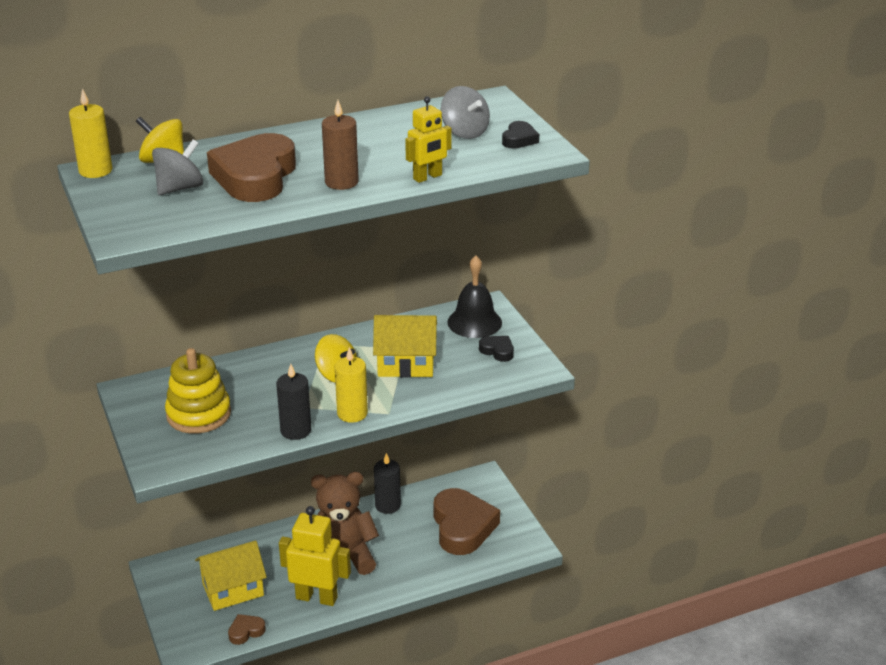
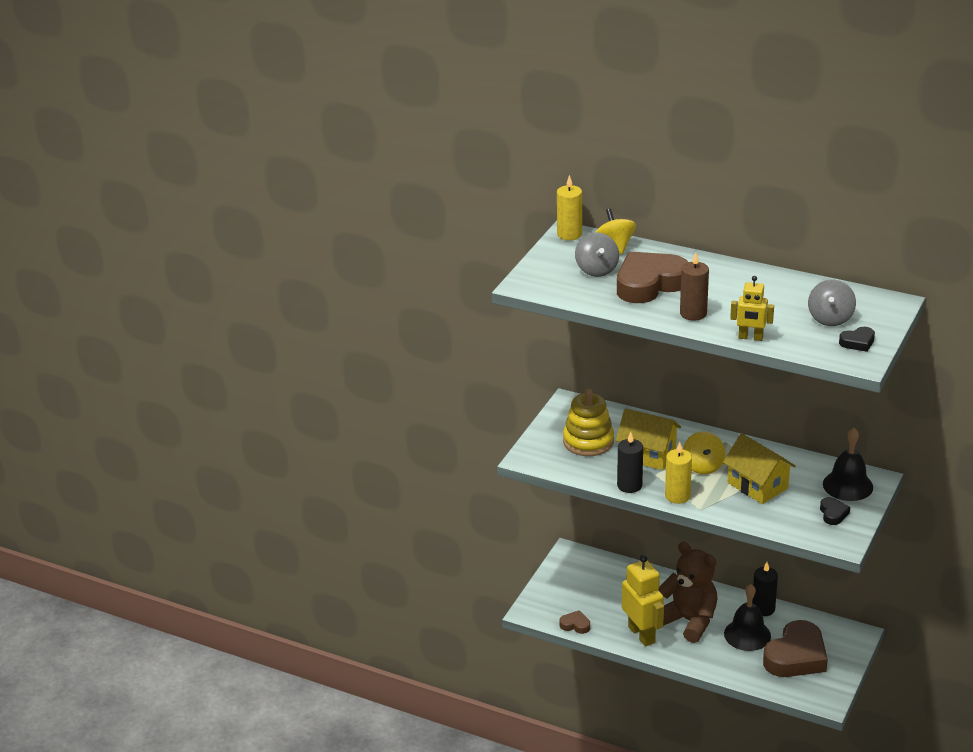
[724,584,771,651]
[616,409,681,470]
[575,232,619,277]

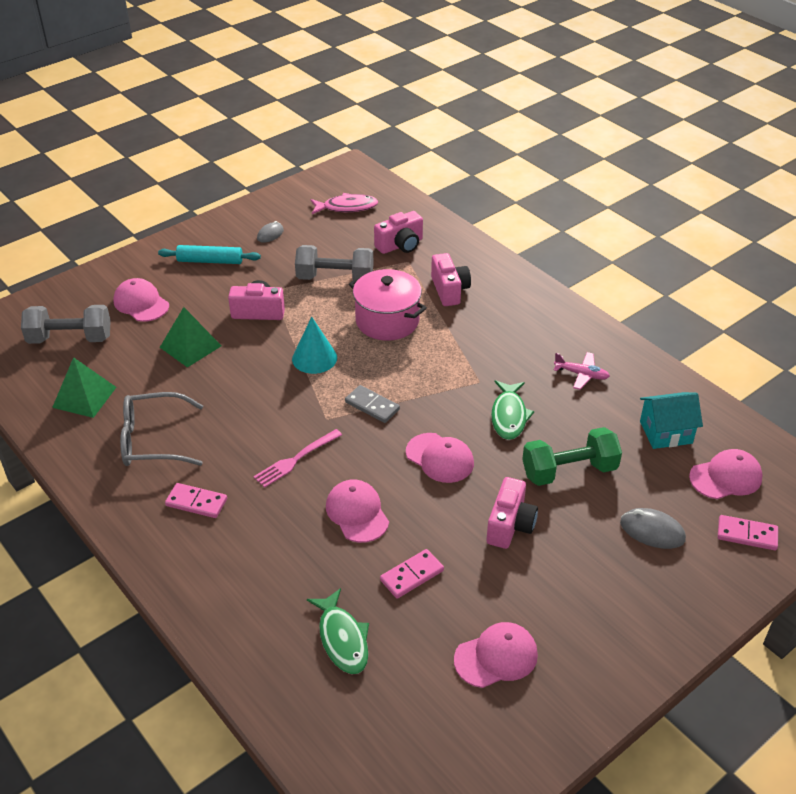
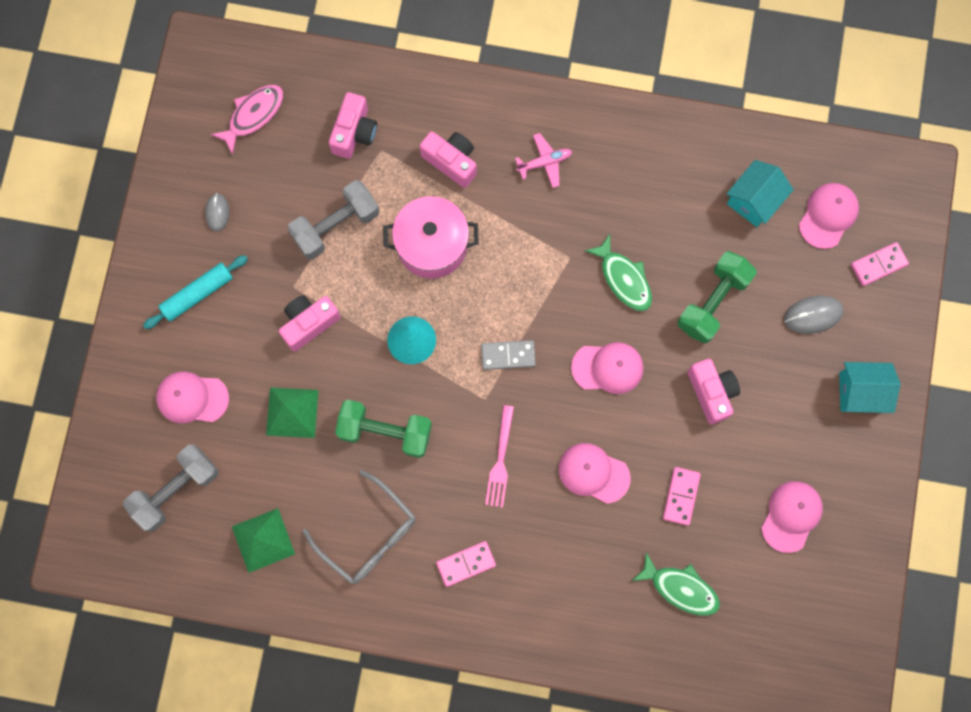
[335,400,432,458]
[839,362,900,413]
[515,133,572,188]
[303,470,416,584]

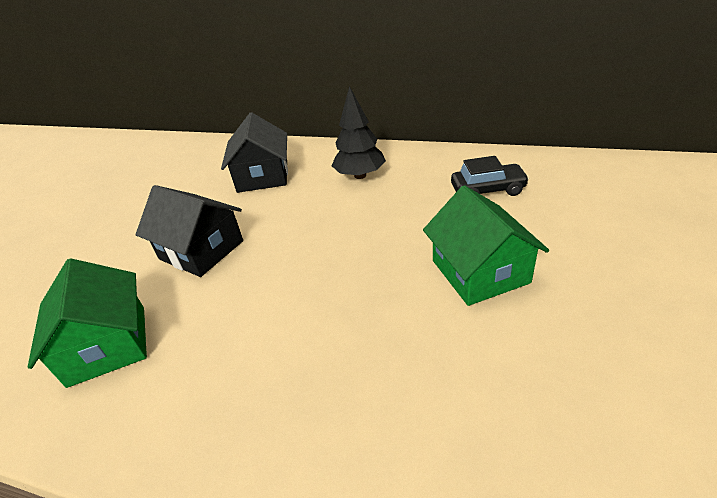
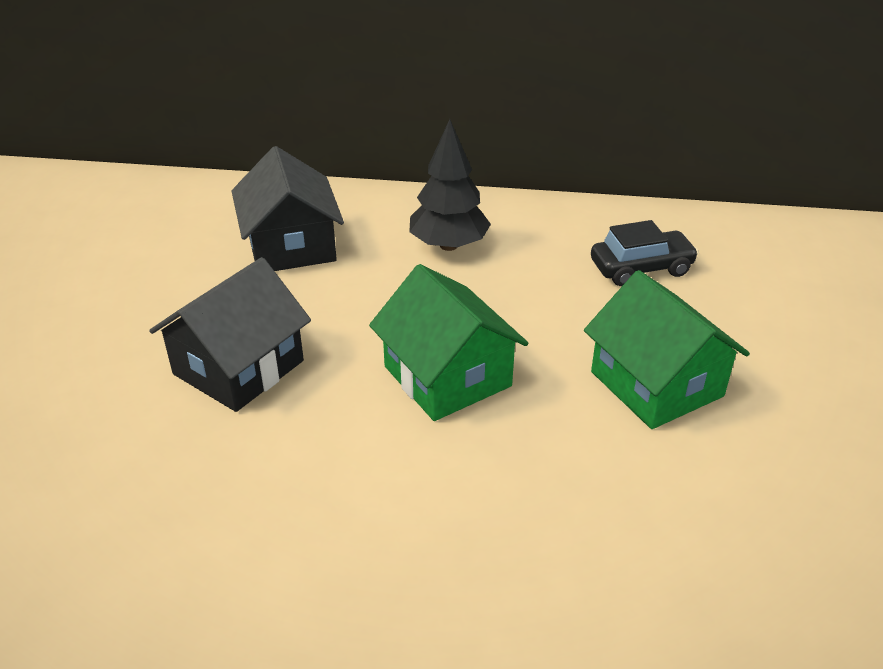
[369,264,528,421]
[149,257,311,412]

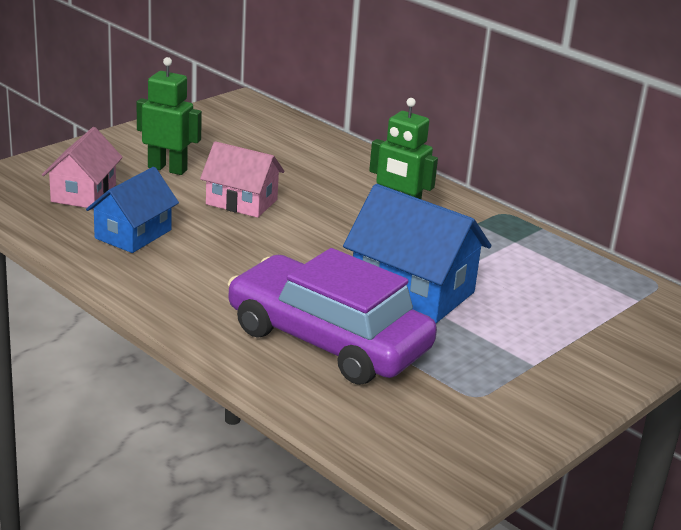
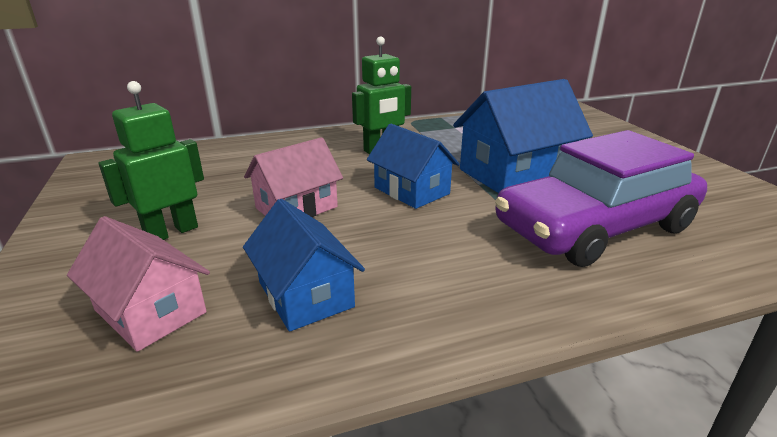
[367,124,460,209]

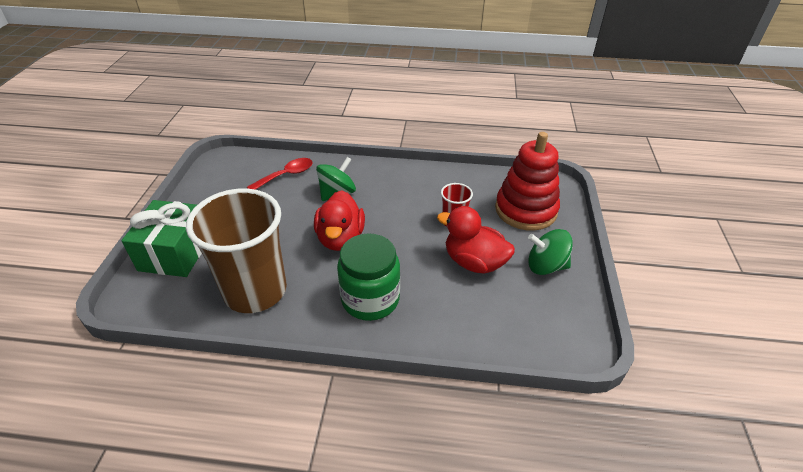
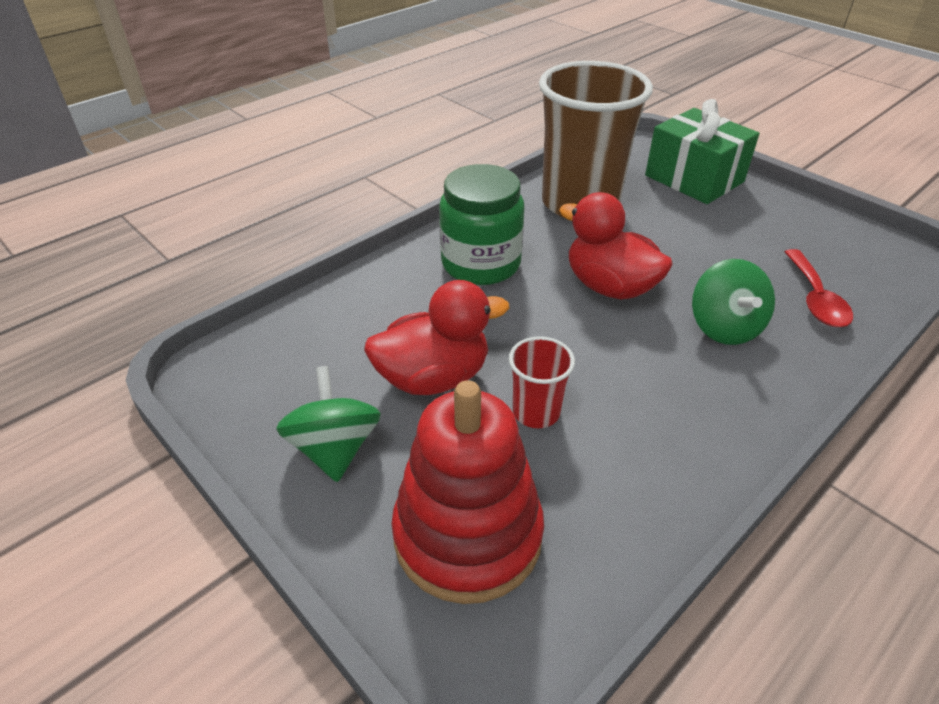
[276,366,381,482]

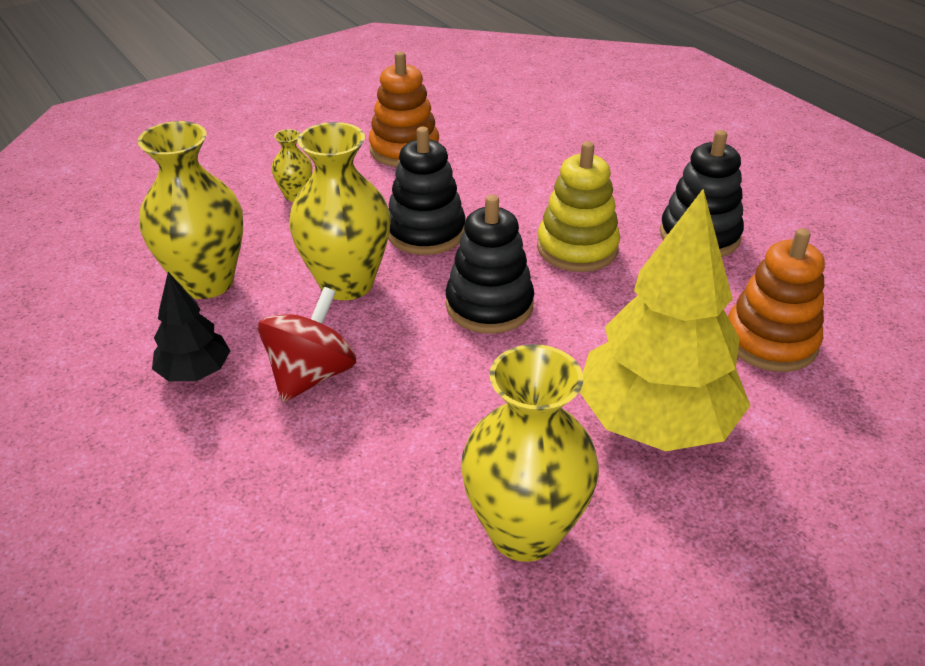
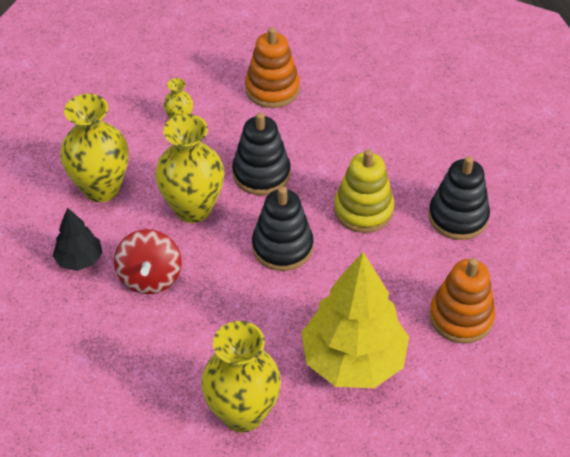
[114,229,182,294]

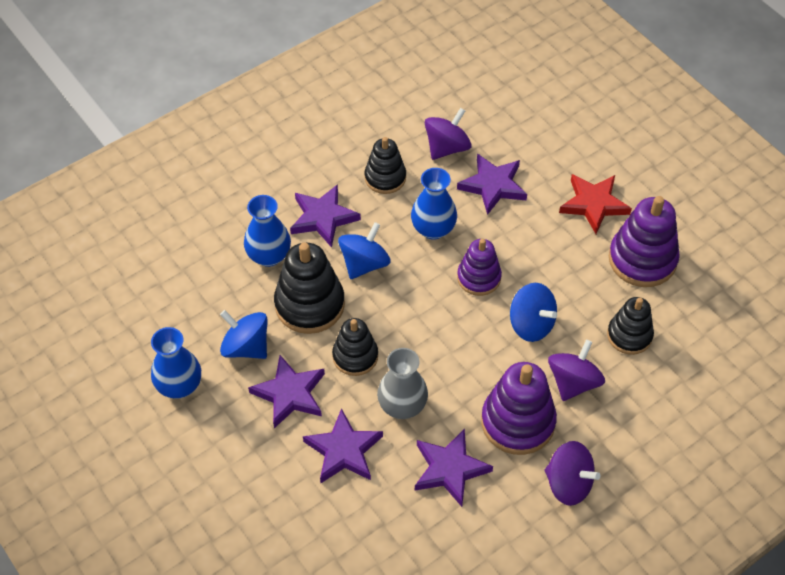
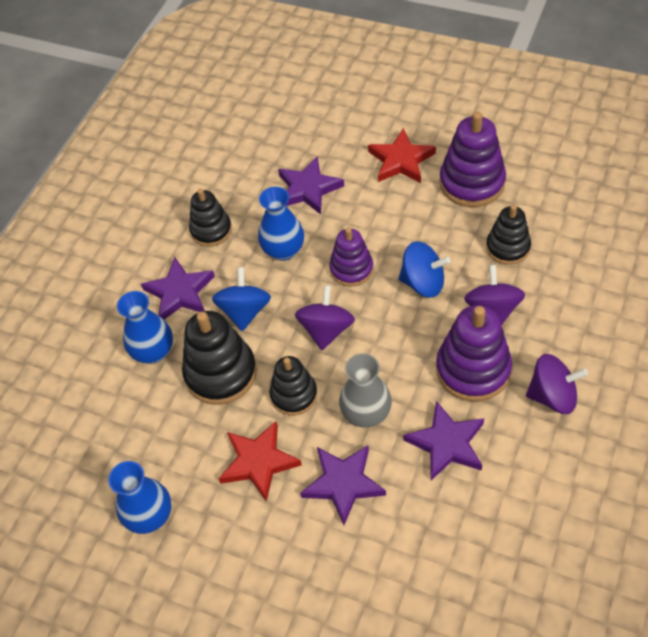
[220,310,268,359] (first image)
[295,285,355,350]
[219,422,302,502]

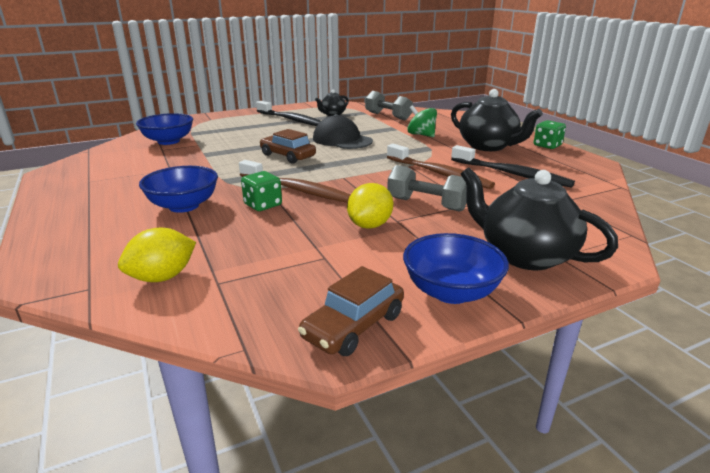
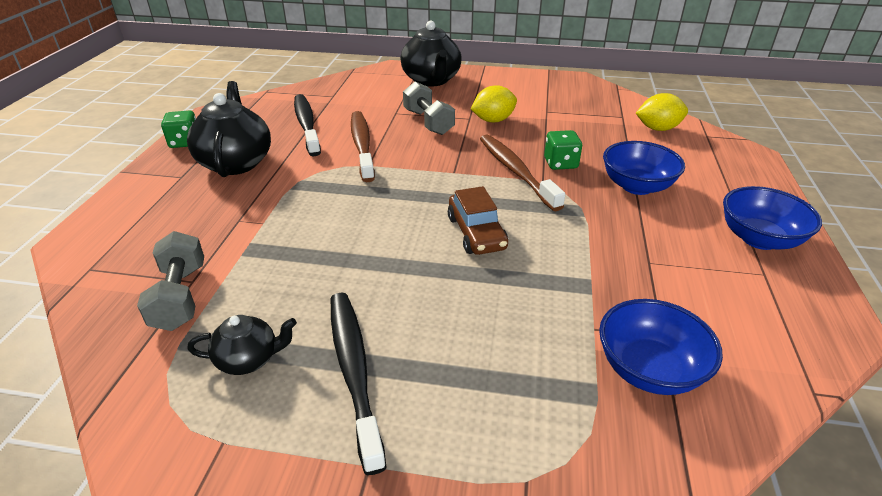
[298,266,404,356] (first image)
[313,114,373,149] (first image)
[407,105,437,137] (first image)
[723,186,822,250]

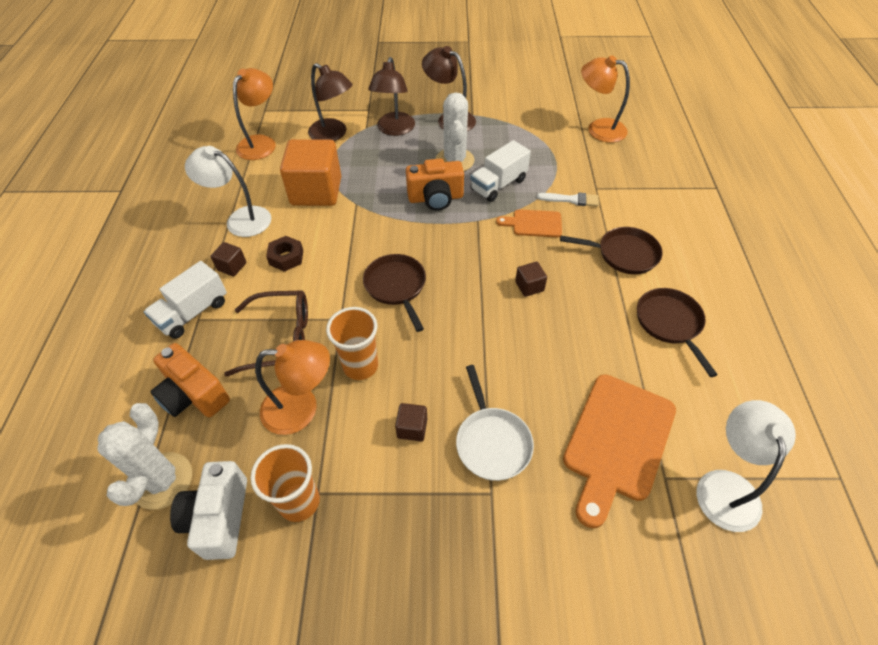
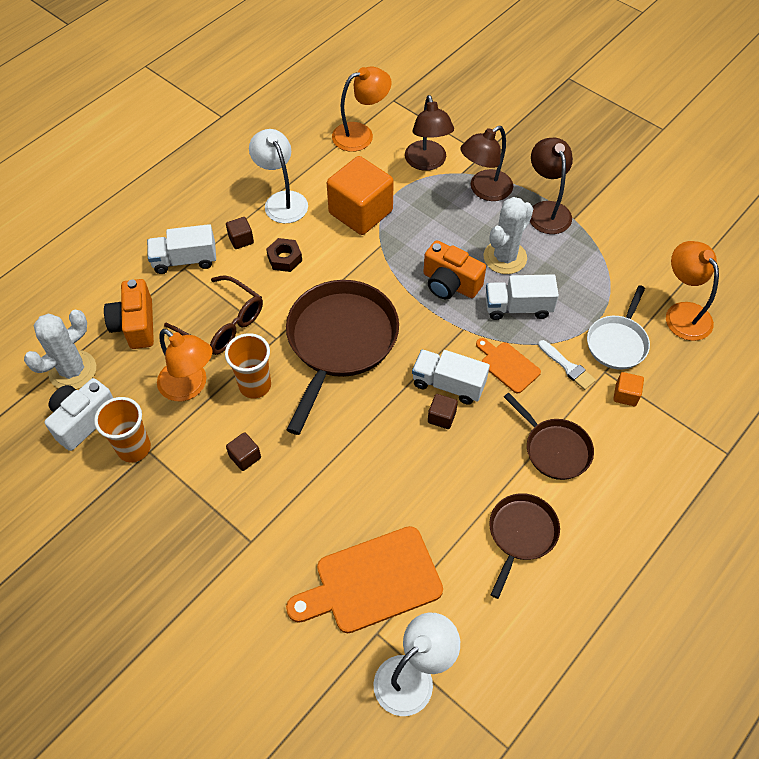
[412,350,490,405]
[613,372,644,406]
[587,285,650,369]
[286,280,399,435]

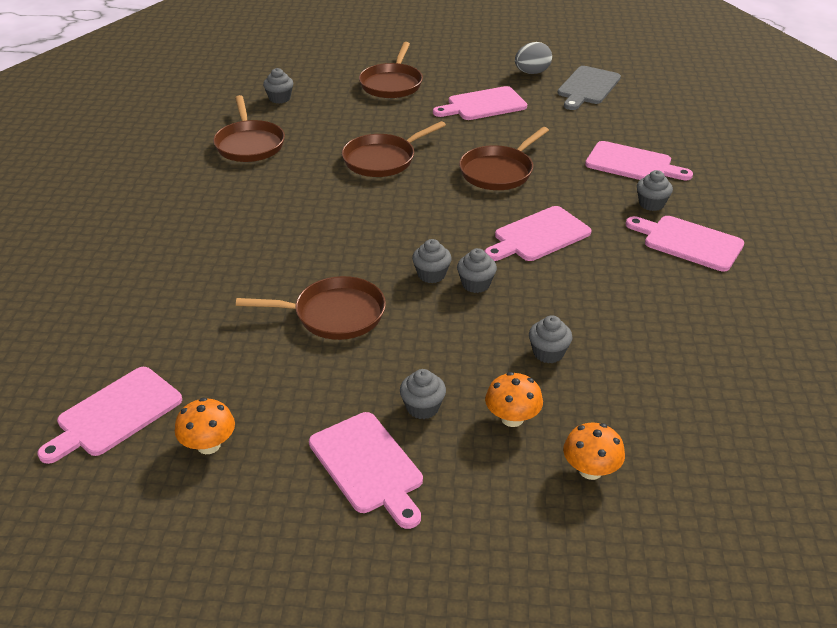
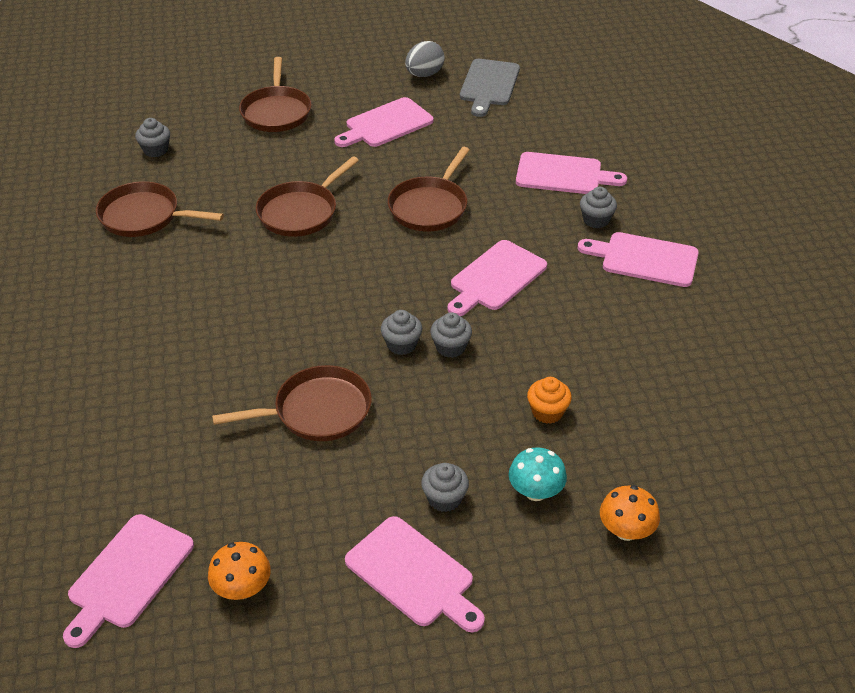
[509,447,567,501]
[527,377,572,424]
[96,181,224,237]

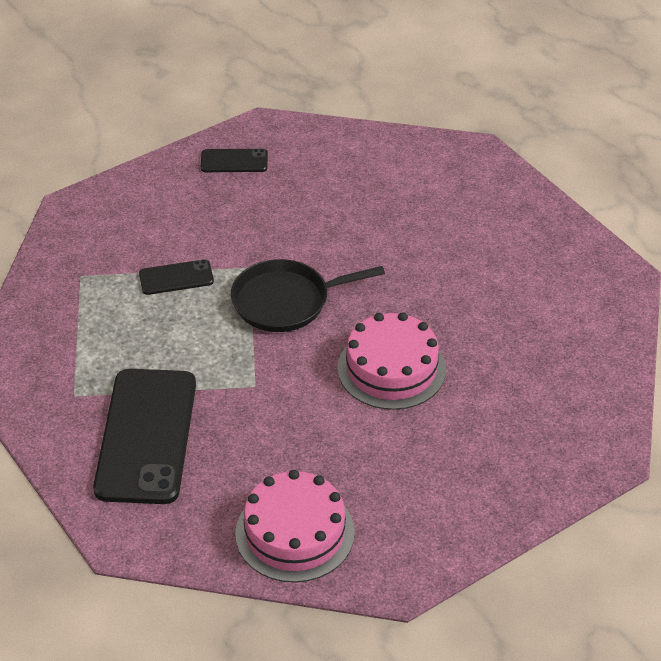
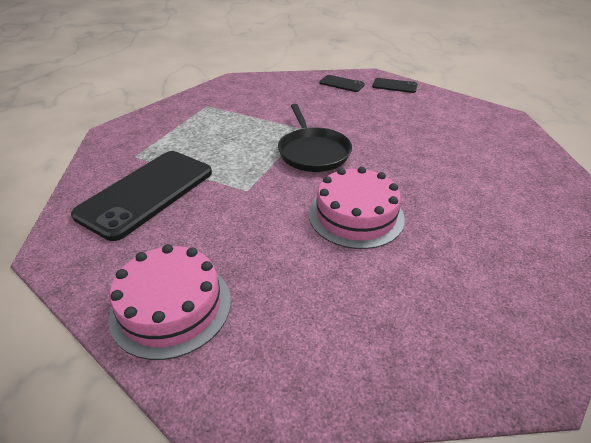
[372,78,418,93]
[278,104,352,172]

